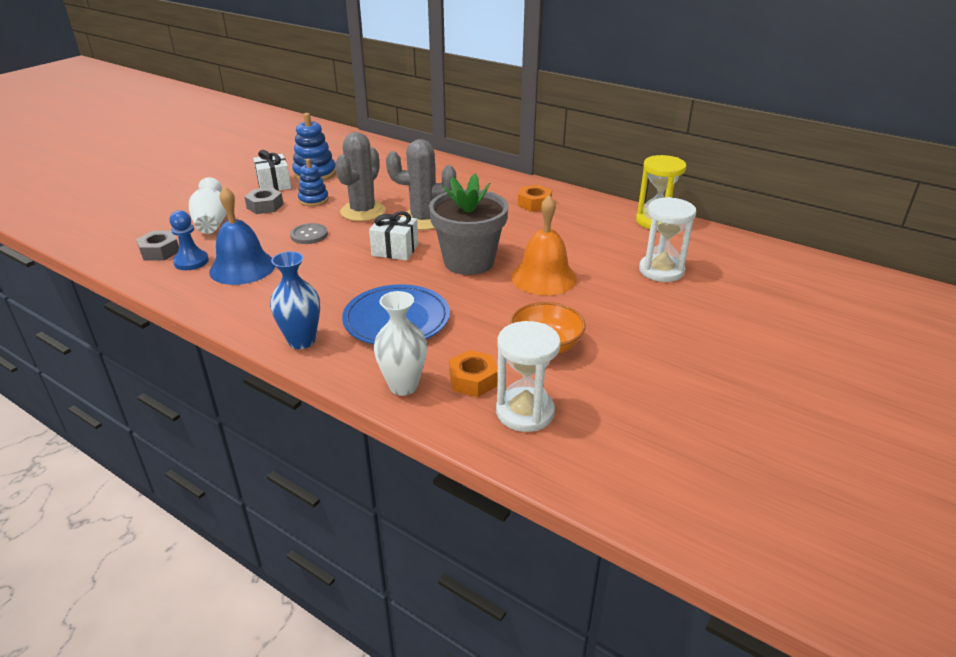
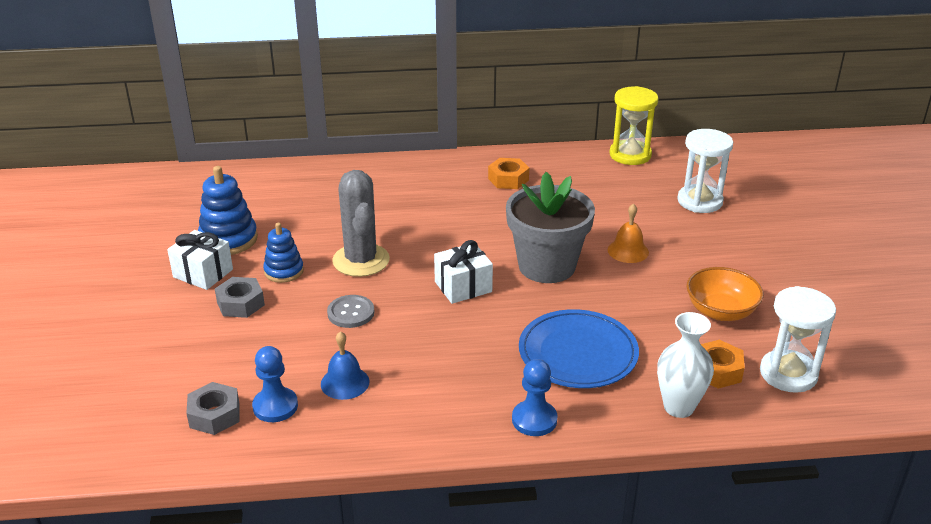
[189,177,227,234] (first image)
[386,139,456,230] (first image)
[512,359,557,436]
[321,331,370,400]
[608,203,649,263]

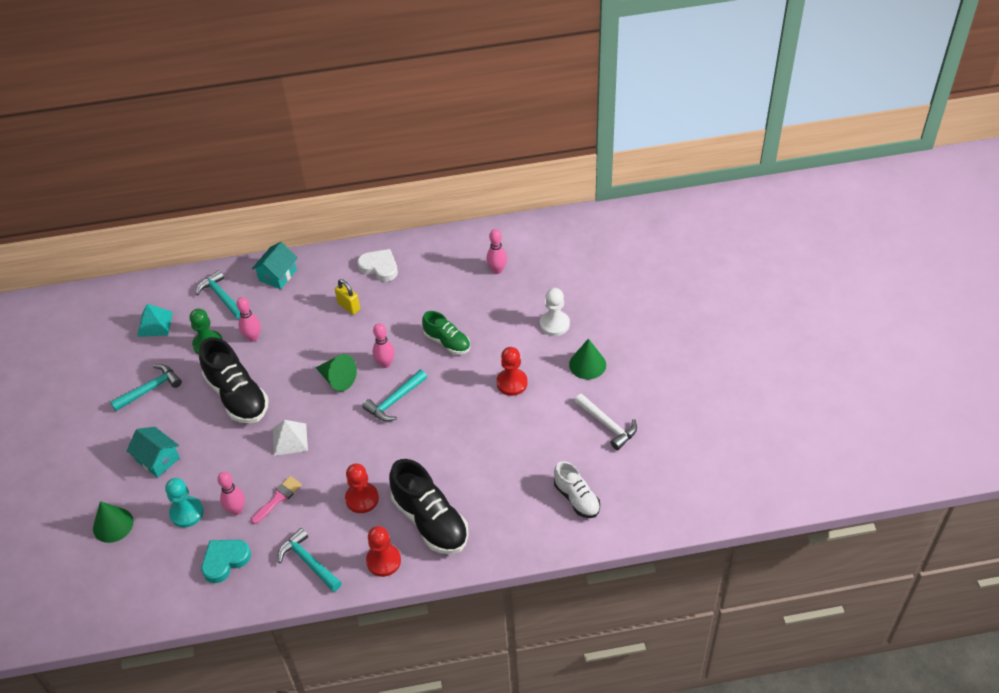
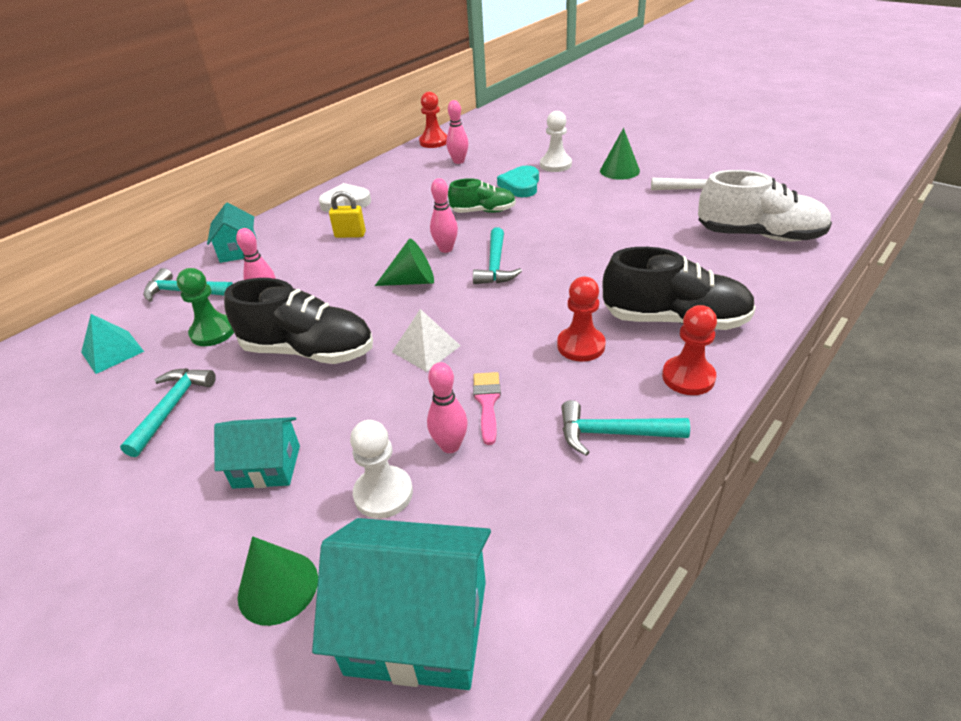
[312,518,491,690]
[497,166,539,197]
[419,92,447,148]
[350,420,413,519]
[698,170,832,241]

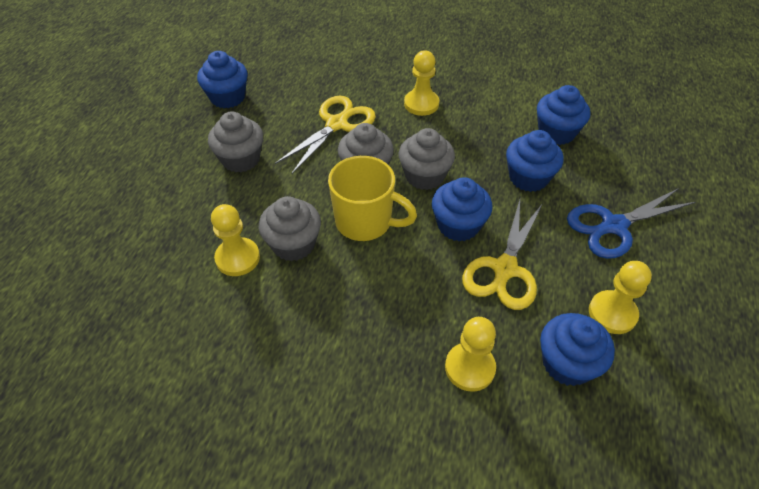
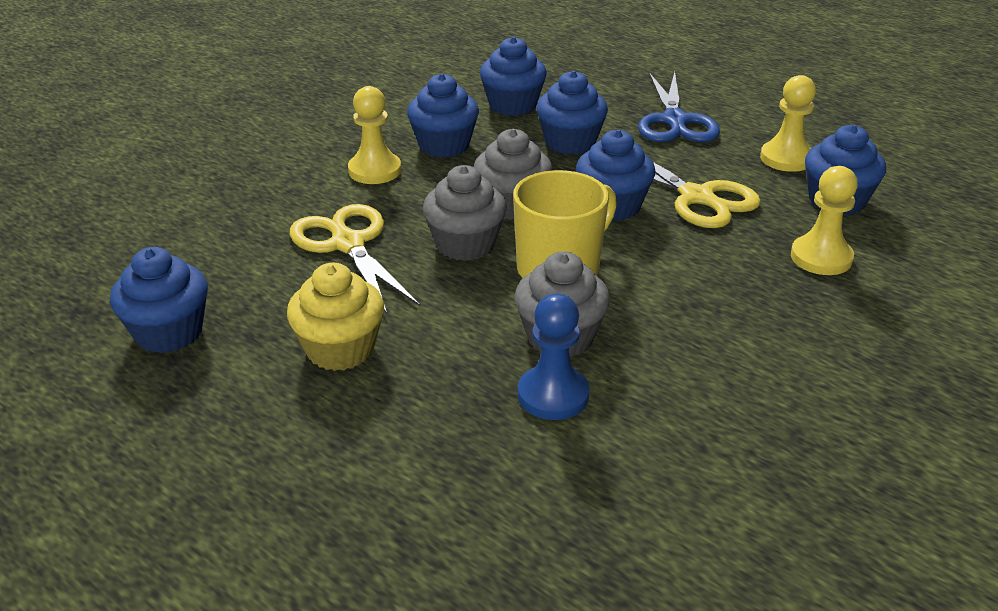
[407,73,479,158]
[287,263,384,371]
[518,293,590,420]

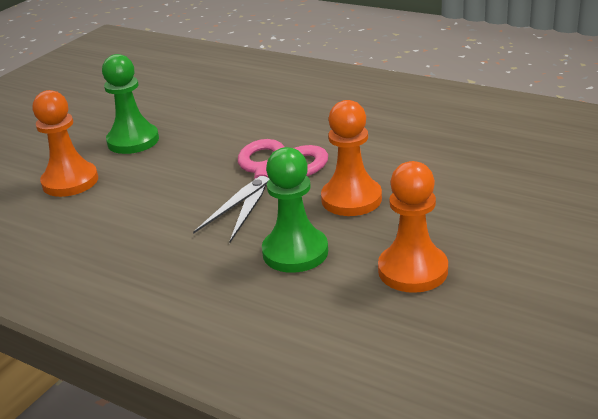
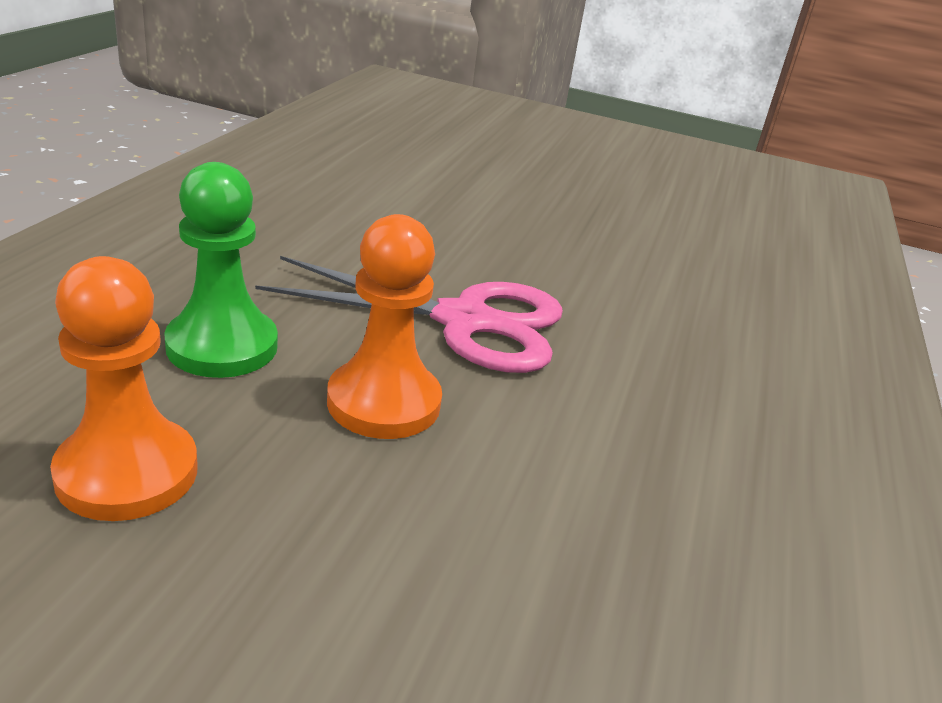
[33,90,98,197] (first image)
[102,54,159,154] (first image)

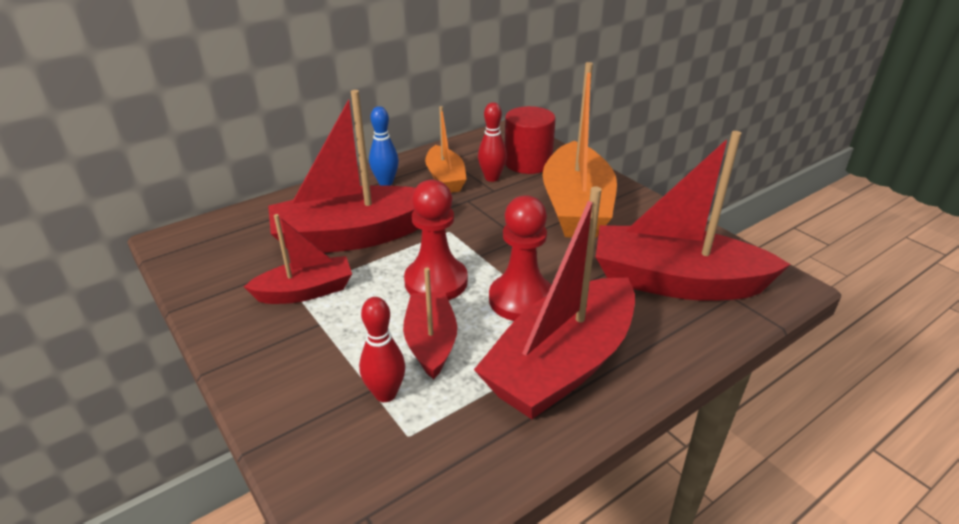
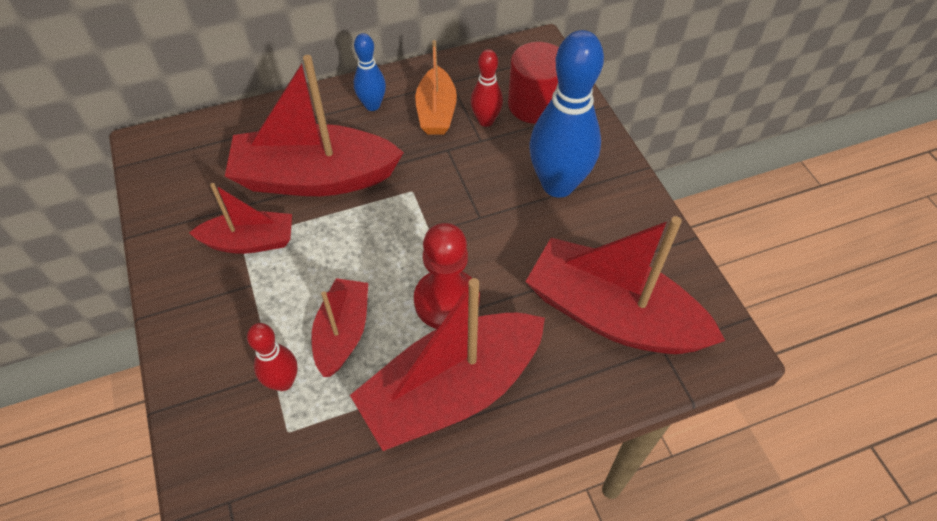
[404,180,468,300] (first image)
[530,30,604,198]

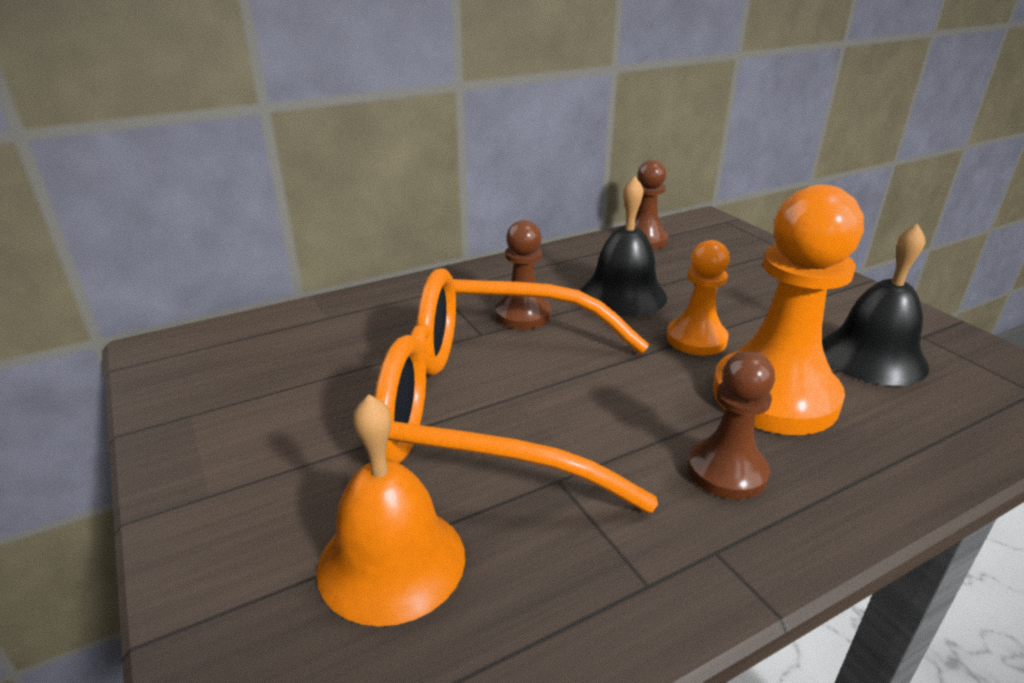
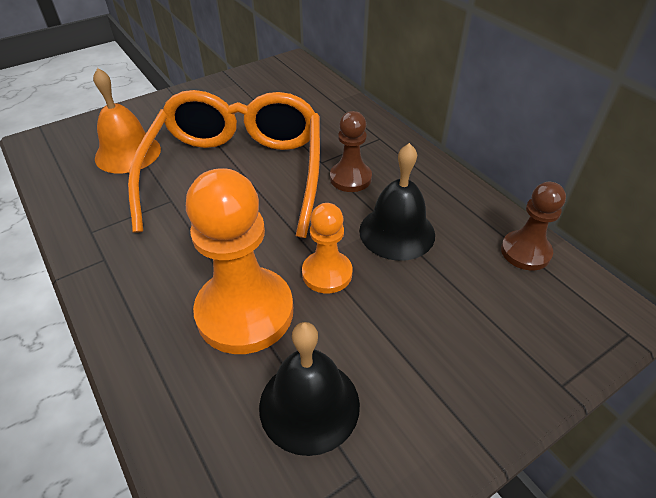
[687,351,775,499] (first image)

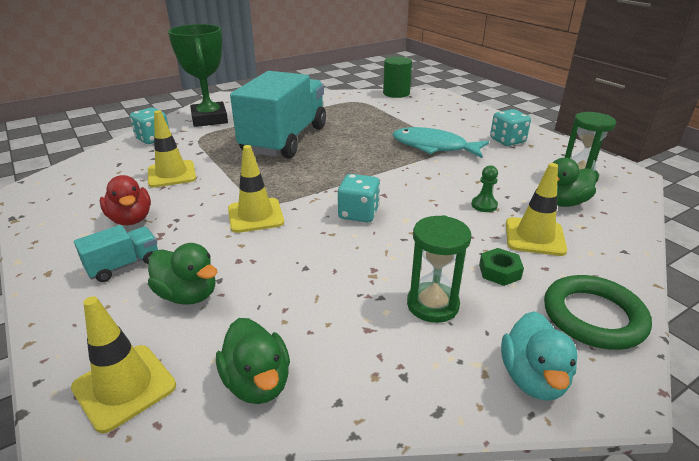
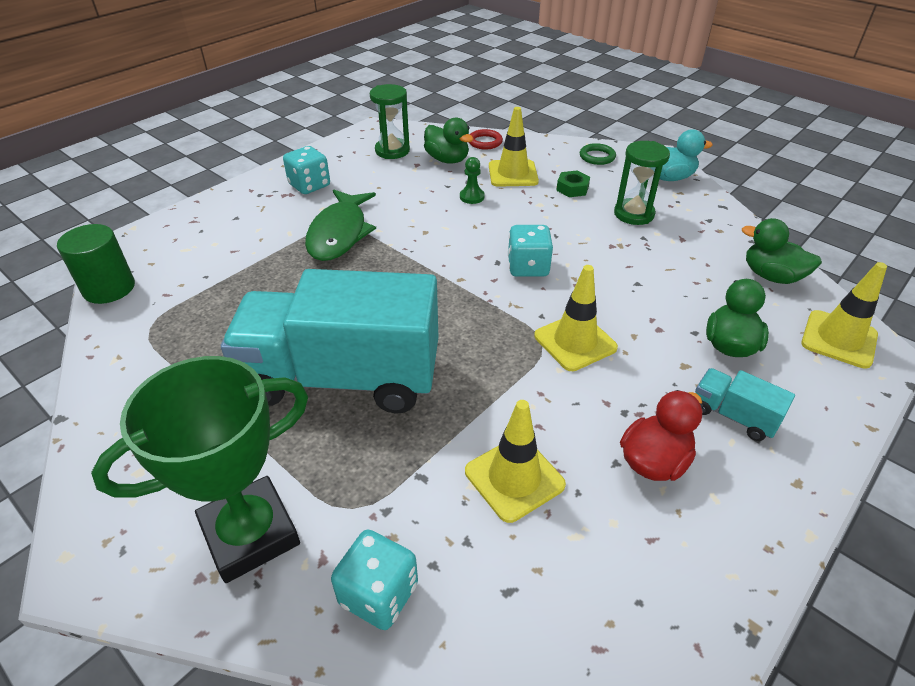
[469,129,503,150]
[305,189,376,261]
[742,218,822,284]
[580,143,616,165]

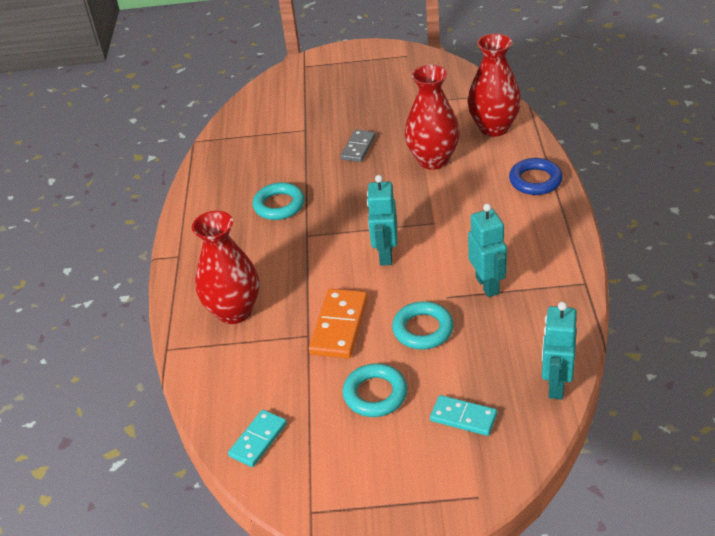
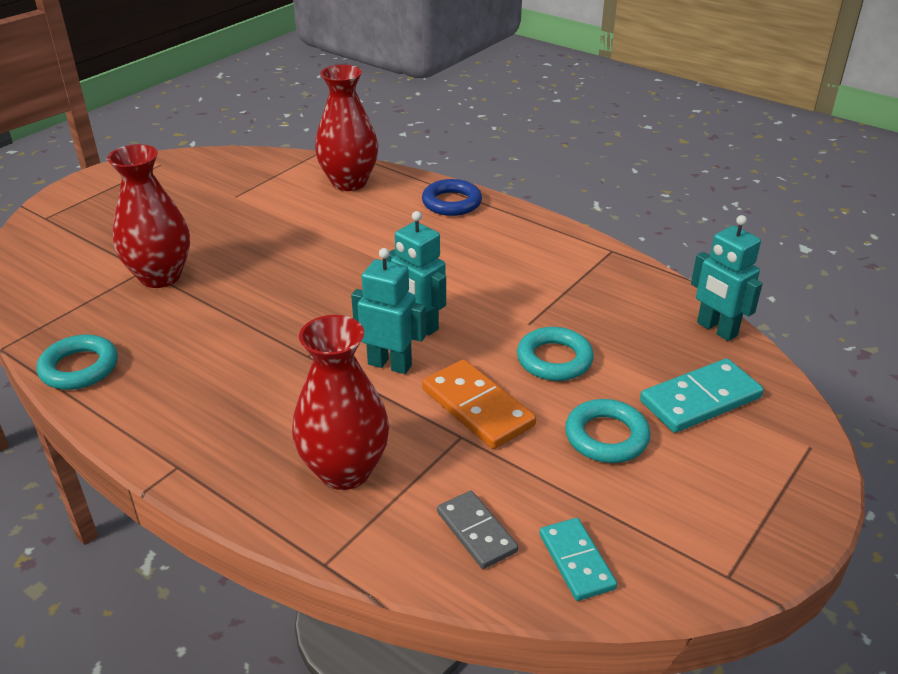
[37,335,118,390]
[437,491,518,569]
[107,144,190,288]
[351,248,426,374]
[640,358,764,433]

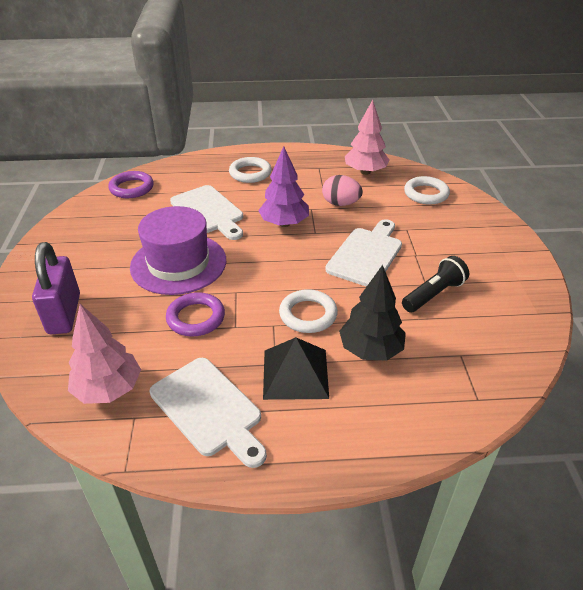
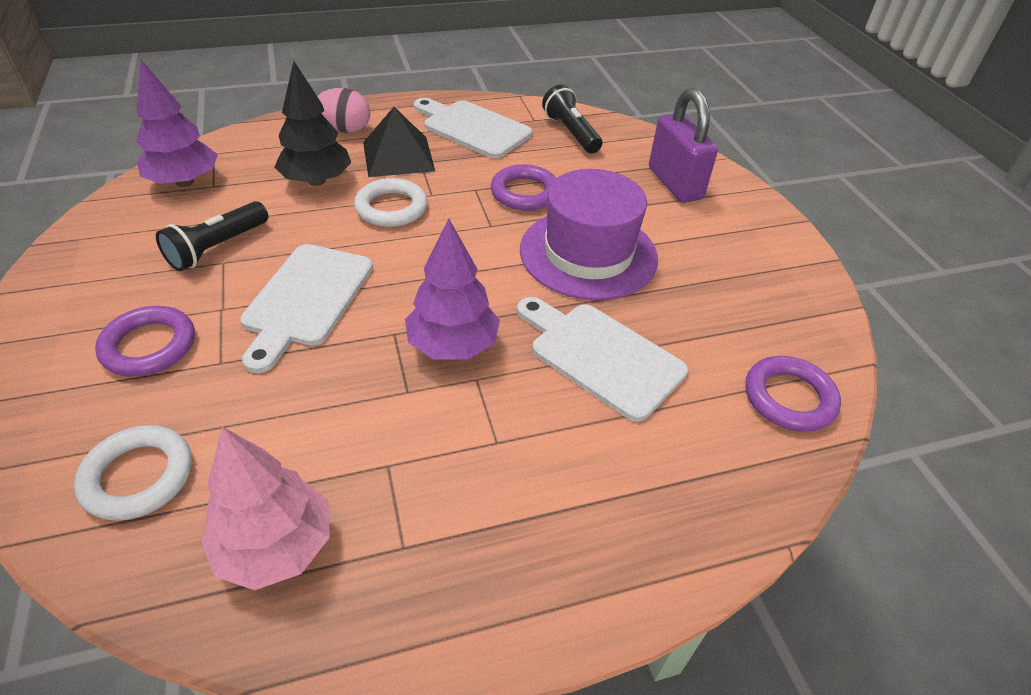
[229,157,272,183] (first image)
[95,306,195,377]
[136,60,218,187]
[317,88,370,133]
[542,85,602,153]

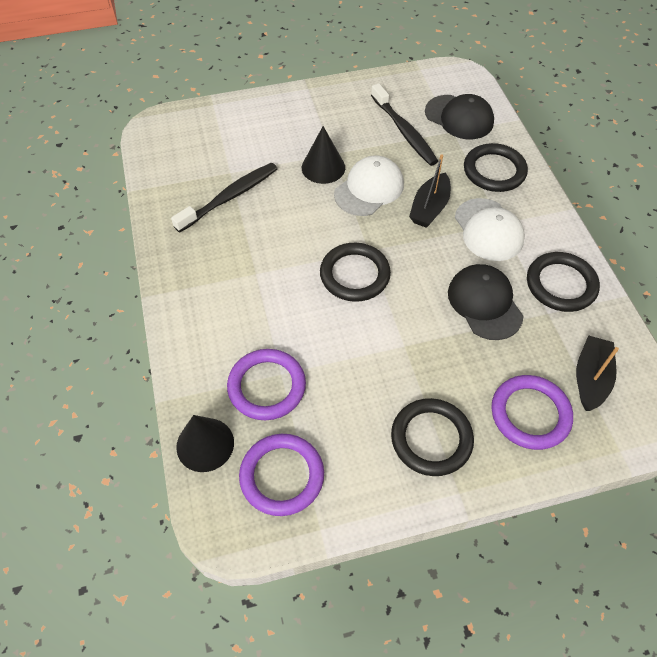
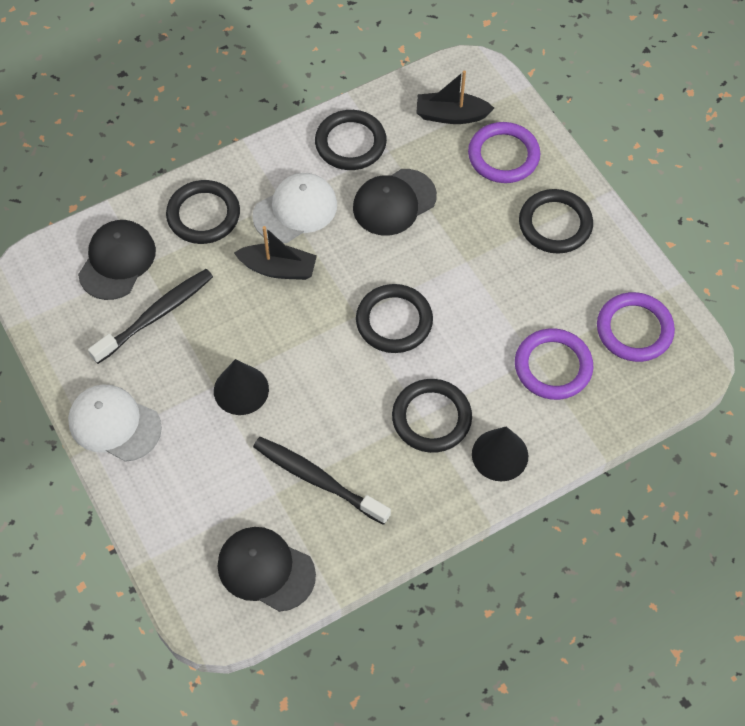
[218,527,316,612]
[392,379,472,453]
[472,427,528,482]
[68,384,162,462]

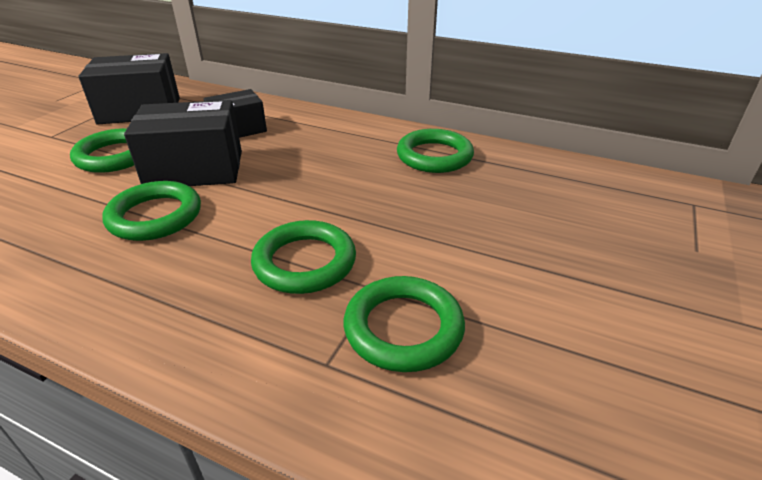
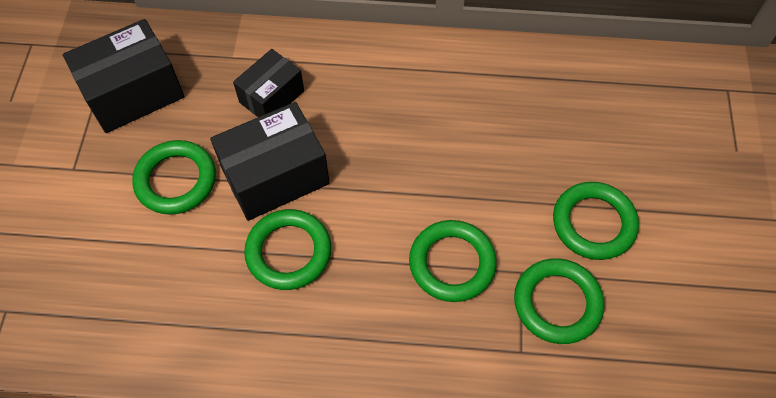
[553,182,639,260]

